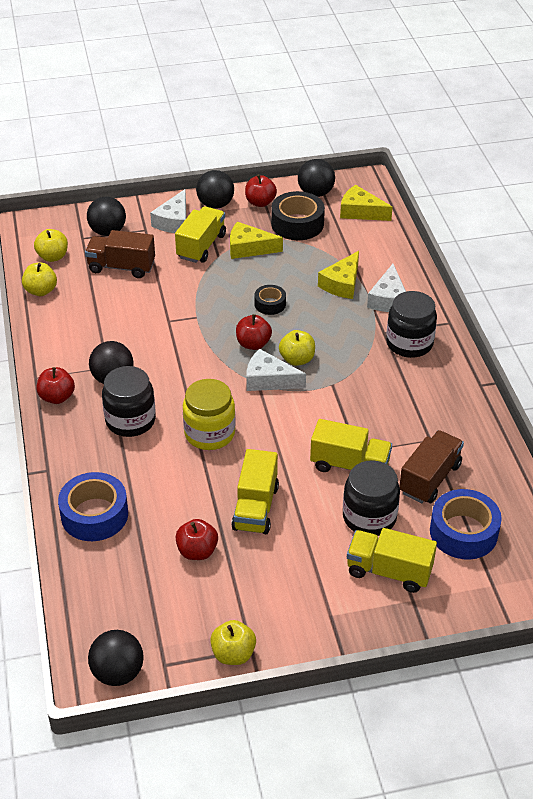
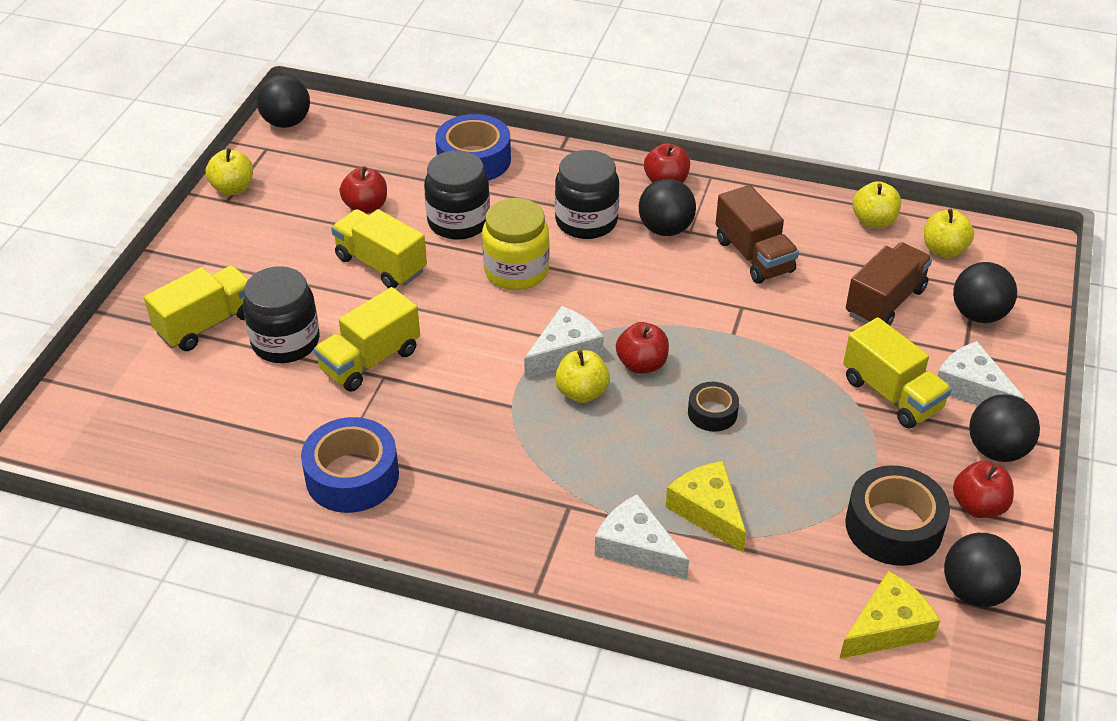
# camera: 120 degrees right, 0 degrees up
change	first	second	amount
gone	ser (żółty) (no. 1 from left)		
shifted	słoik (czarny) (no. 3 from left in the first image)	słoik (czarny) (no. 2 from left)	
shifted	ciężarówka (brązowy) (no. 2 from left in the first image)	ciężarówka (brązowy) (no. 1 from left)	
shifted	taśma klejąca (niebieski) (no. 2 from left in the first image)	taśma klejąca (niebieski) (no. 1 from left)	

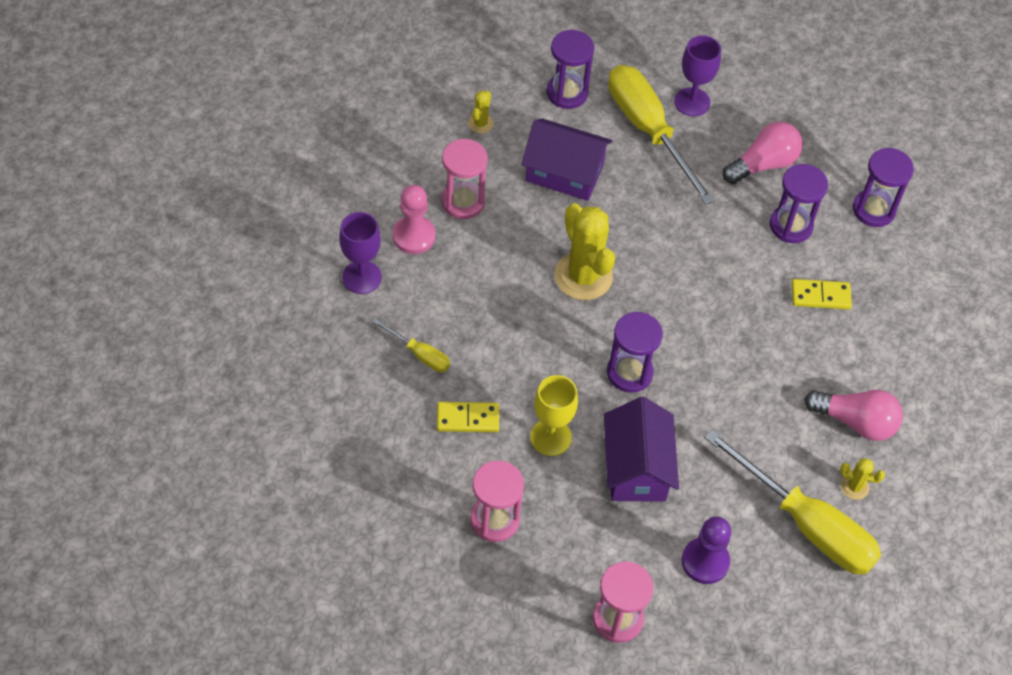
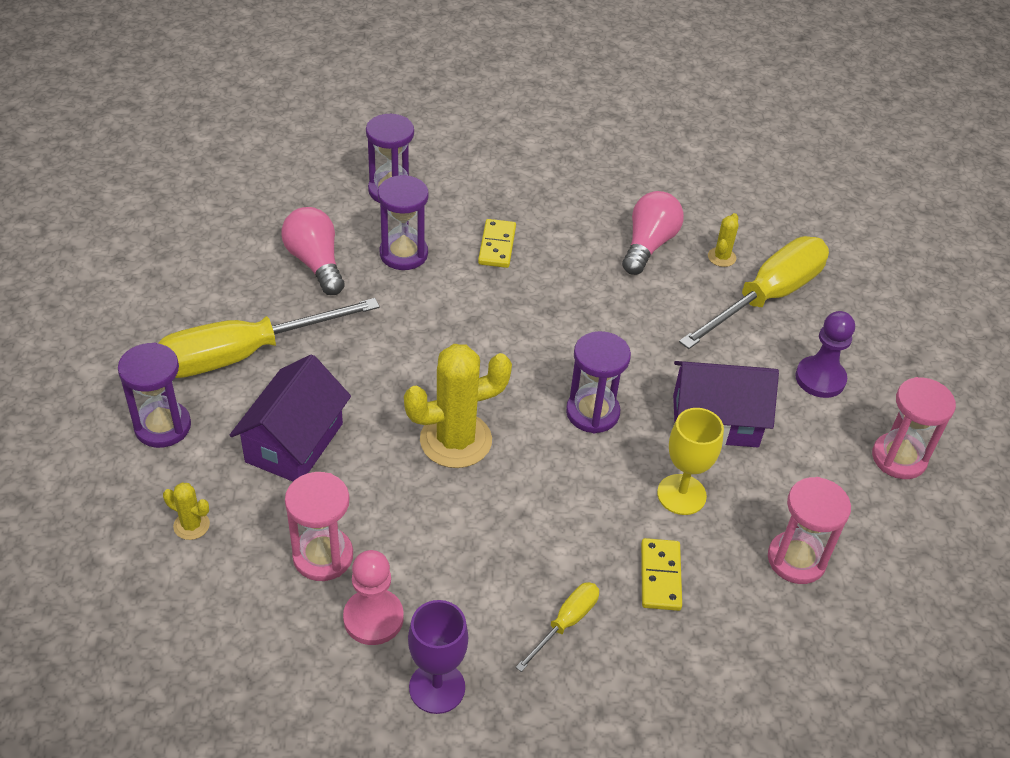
# camera: 85 degrees left, 10 degrees down
change	first	second	amount
gone	kielich (fioletowy) (no. 2 from left)		

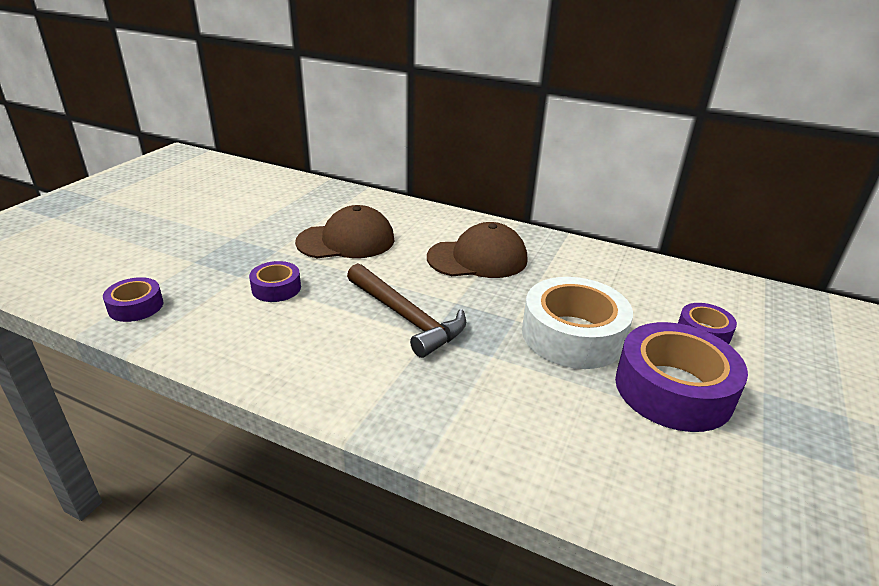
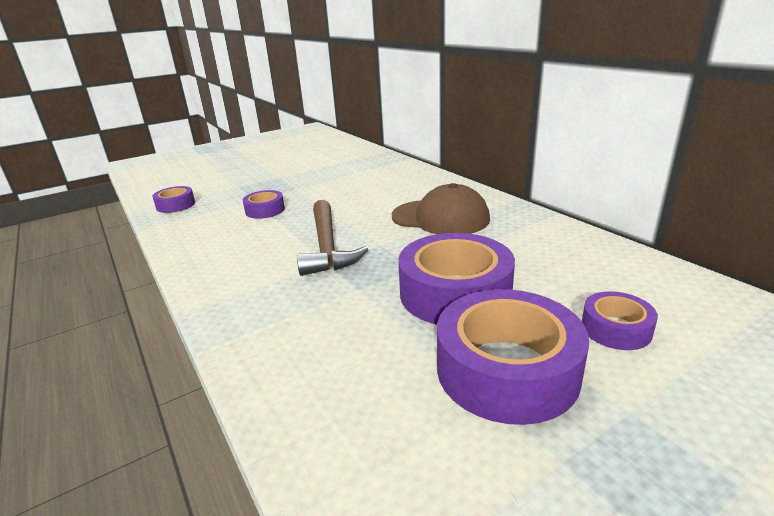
# camera: 35 degrees right, 5 degrees down
change	first	second	amount
gone	czapka (brązowy) (no. 1 from left)		
repainted	taśma klejąca (biały)	taśma klejąca (fioletowy) (no. 3 from left)	

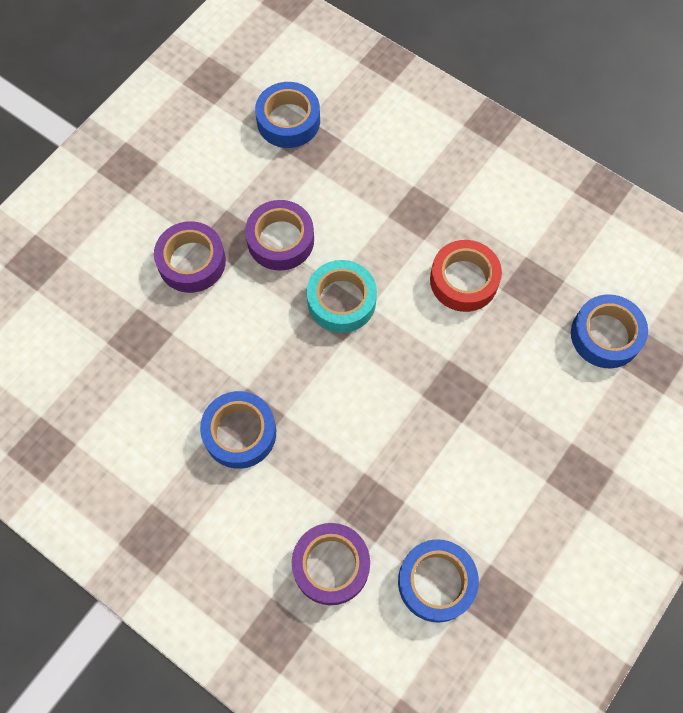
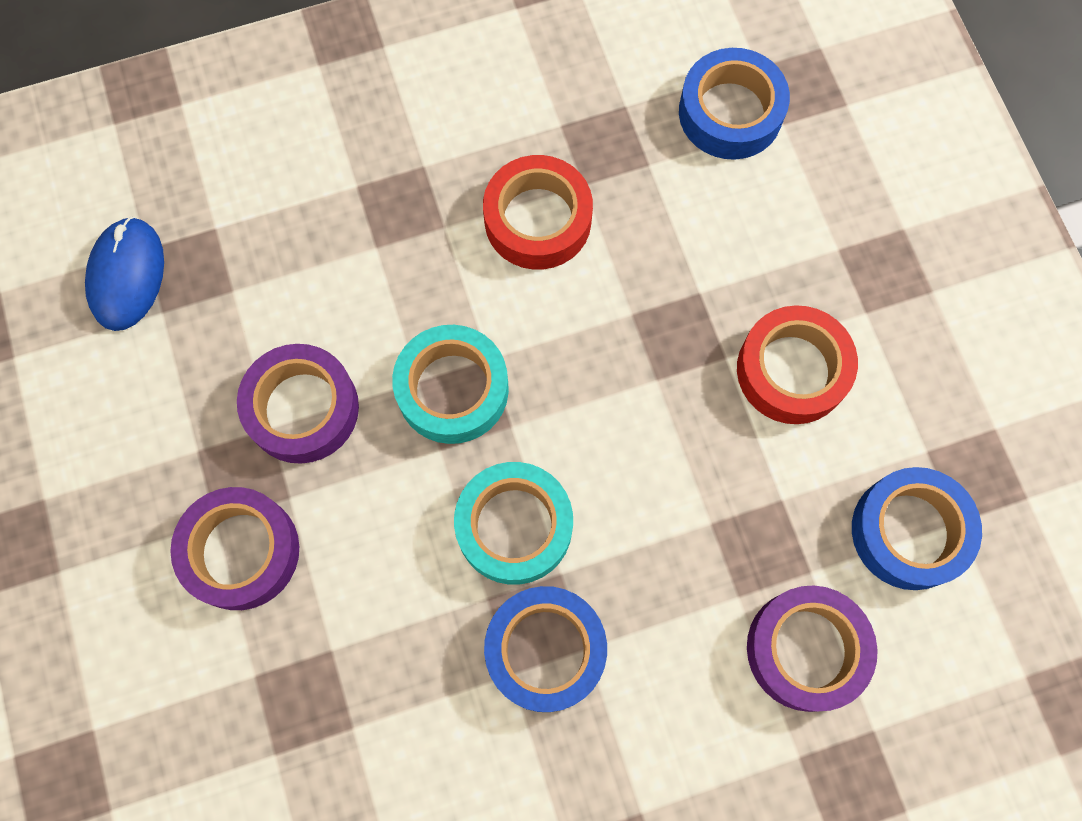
# camera: 55 degrees left, 5 degrees up
change	first	second	amount
swapped	taśma klejąca (niebieski) (no. 2 from left)	myszka (niebieski)	
new		taśma klejąca (turkusowy) (no. 2 from left)	
new		taśma klejąca (czerwony) (no. 2 from left)	

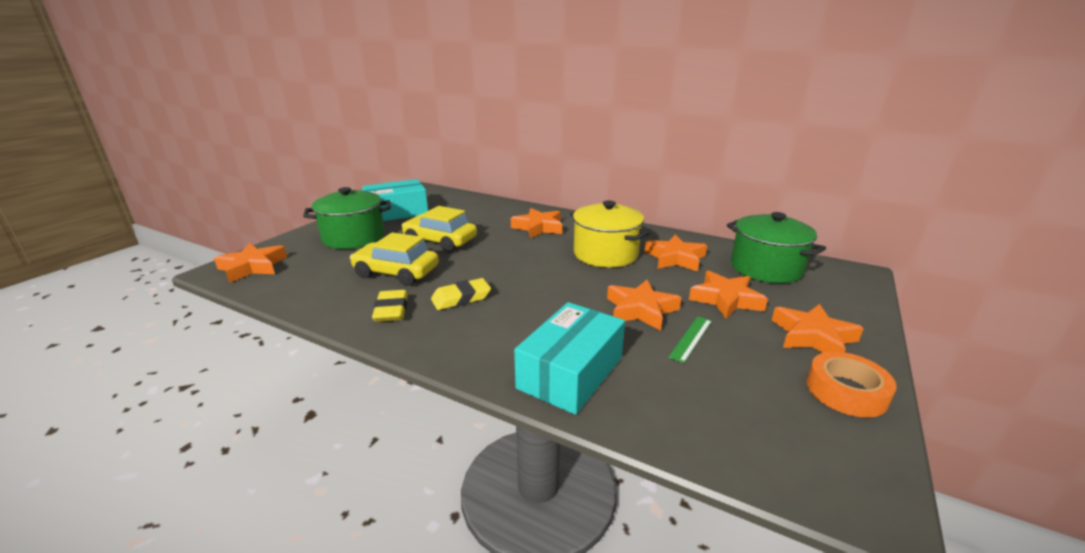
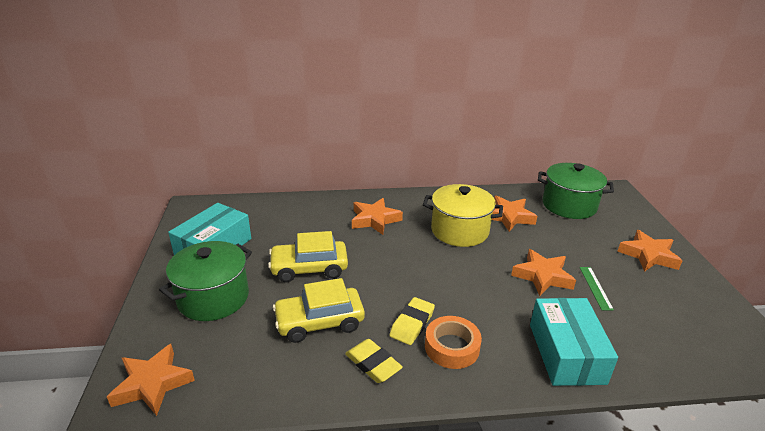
# camera: 35 degrees left, 5 degrees up
change	first	second	amount
gone	gwiazda (pomarańczowy) (no. 5 from left)		
shifted	taśma klejąca (pomarańczowy)		

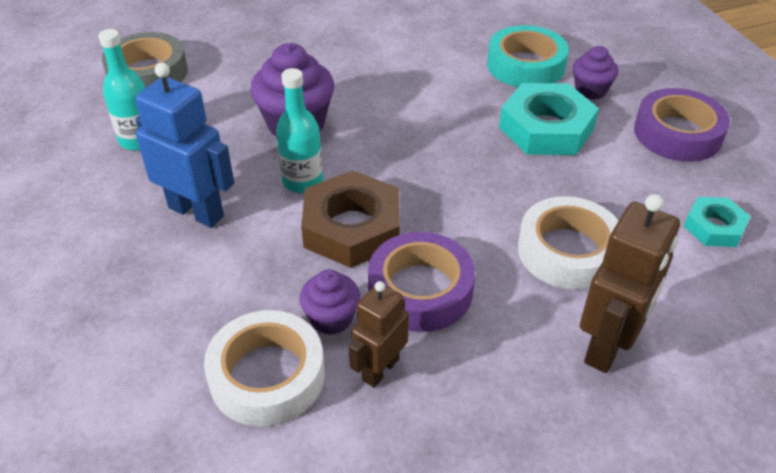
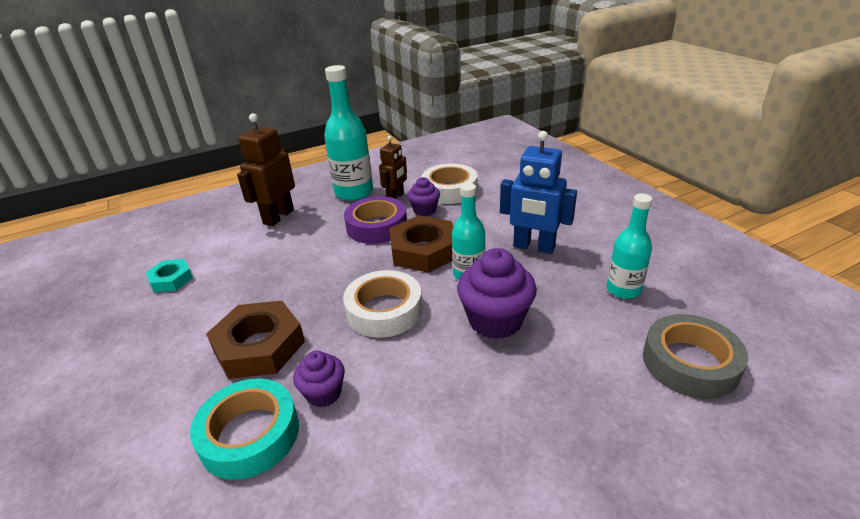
# camera: 175 degrees right, 10 degrees down
change	first	second	amount
repainted	nakrętka (turkusowy) (no. 1 from left)	nakrętka (brązowy) (no. 1 from left)	
shifted	taśma klejąca (biały) (no. 2 from left in the first image)	taśma klejąca (biały) (no. 1 from left)	
shifted	muffinka (fioletowy) (no. 3 from left in the first image)	muffinka (fioletowy) (no. 1 from left)	
gone	taśma klejąca (fioletowy) (no. 2 from left)		
new		butelka (turkusowy) (no. 1 from left)	

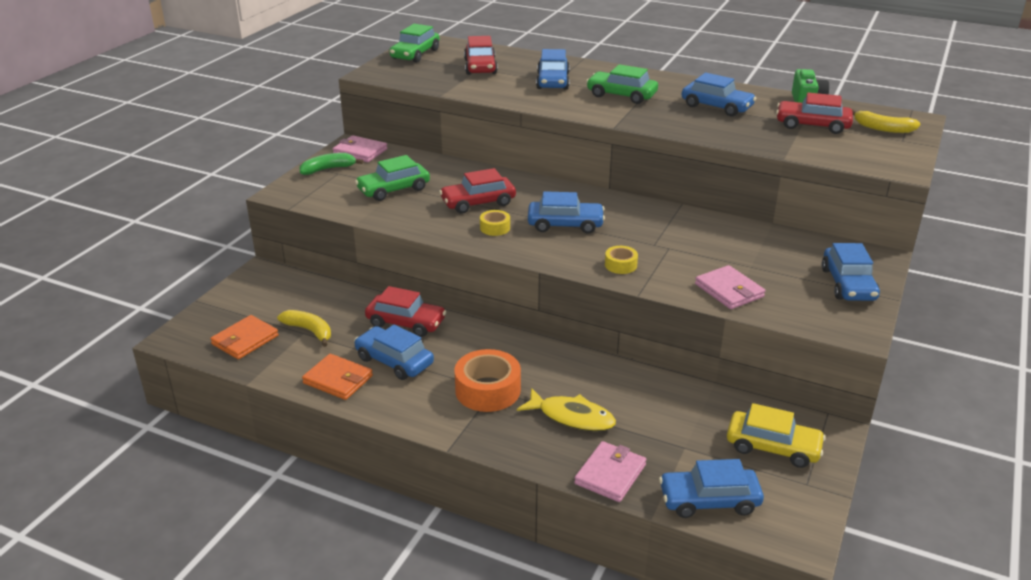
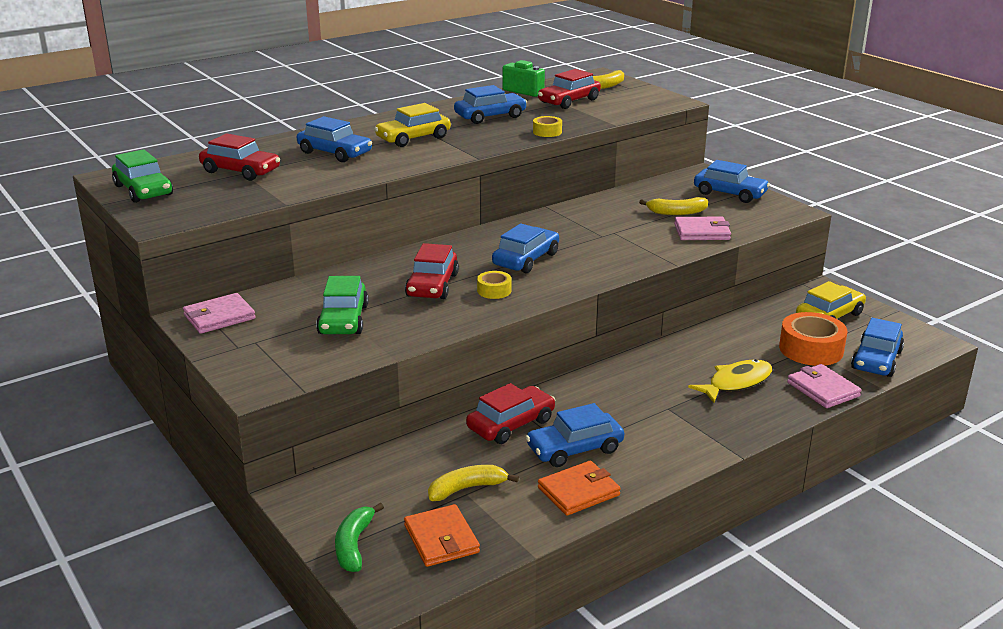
# camera: 60 degrees left, 5 degrees down
change	first	second	amount
shifted	banan (zielony)		
shifted	taśma klejąca (pomarańczowy)		
repainted	samochód (zielony) (no. 3 from left)	samochód (żółty) (no. 1 from left)	
shifted	taśma klejąca (żółty) (no. 2 from left)		
new		banan (żółty) (no. 3 from left)	

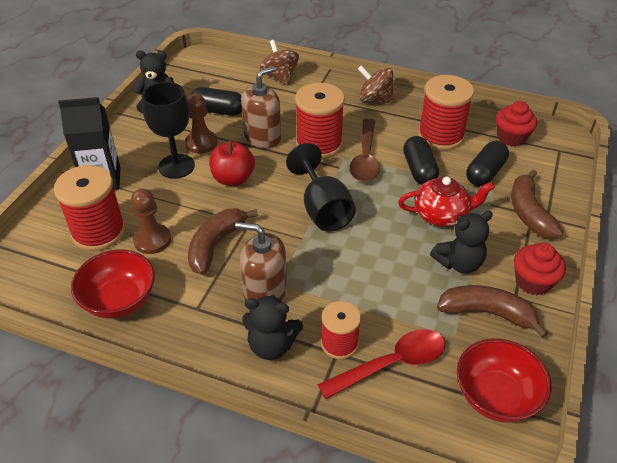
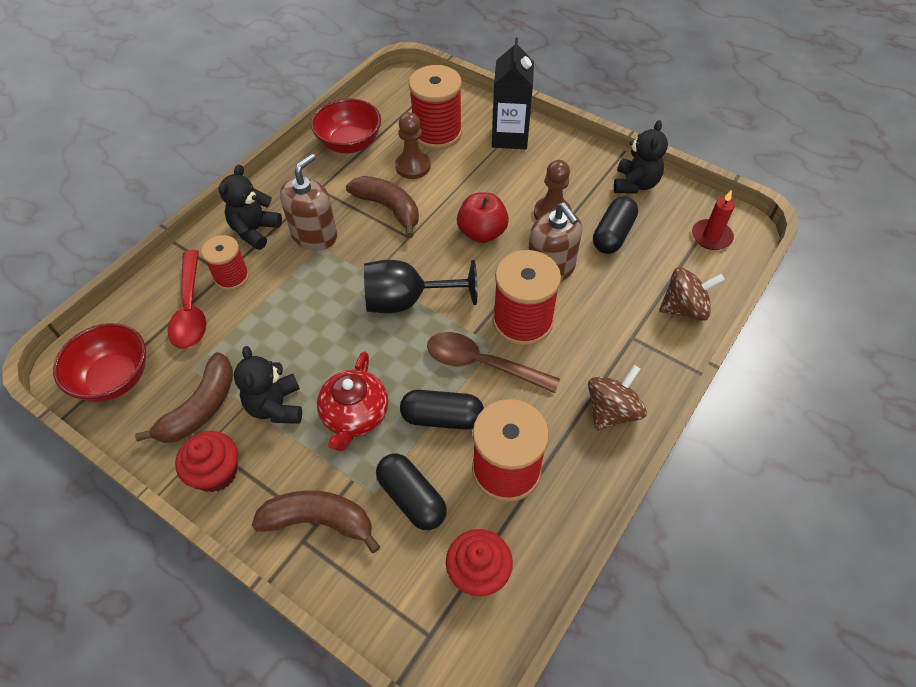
# camera: 105 degrees right, 10 degrees up
change	first	second	amount
gone	kielich (czarny) (no. 1 from left)		
new		świeca (czerwony)	

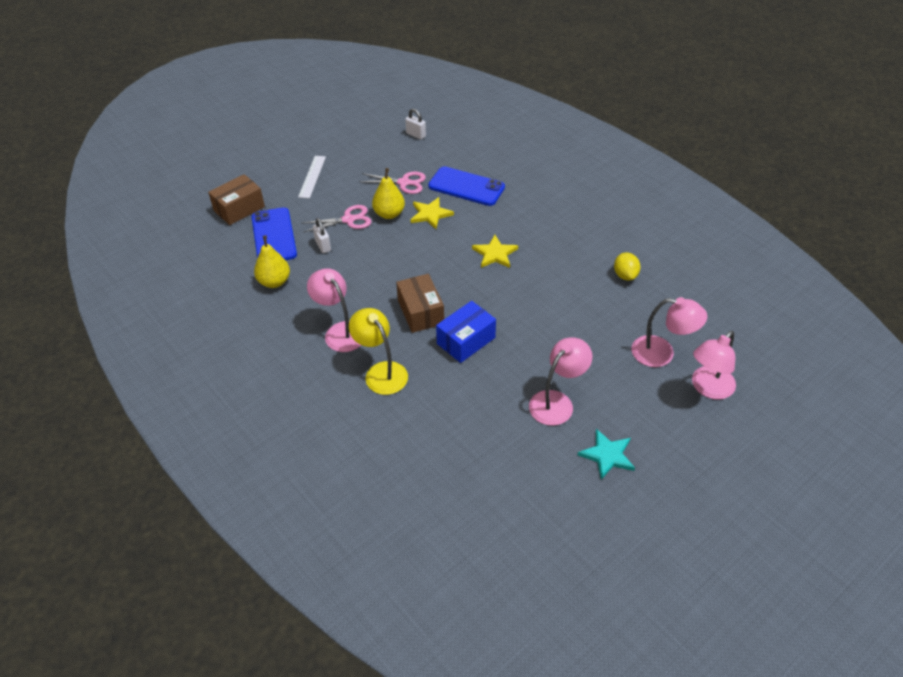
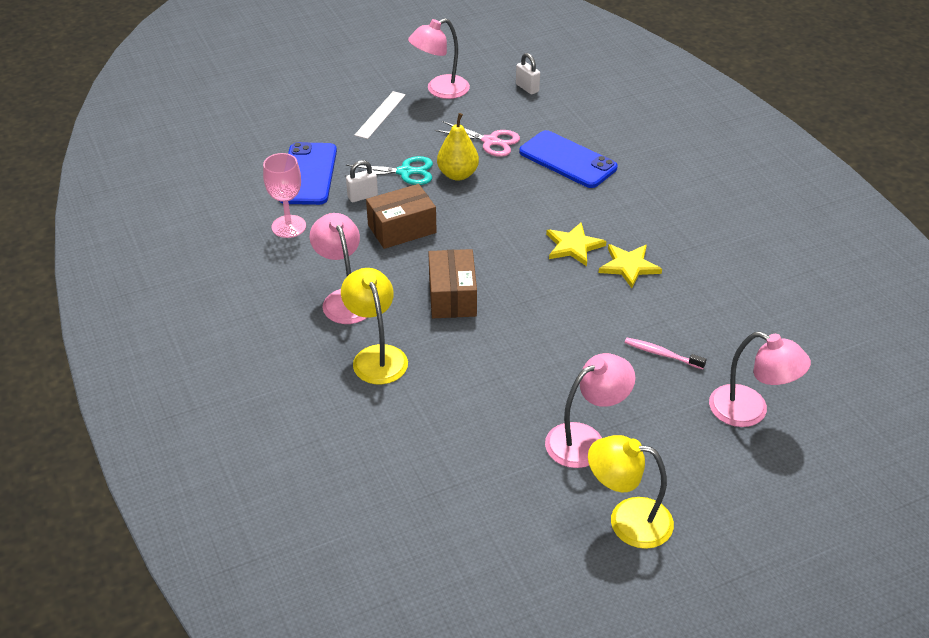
# camera: 15 degrees right, 5 degrees down
change	first	second	amount
shifted	pudełko (brązowy) (no. 1 from left)		
swapped	gruszka (żółty) (no. 1 from left)	kielich (różowy)	
repainted	nożyczki (różowy) (no. 1 from left)	nożyczki (turkusowy)	
rotated	kłódka (biały) (no. 1 from left)		75 degrees clockwise
shifted	gwiazda (żółty) (no. 1 from left in the first image)	gwiazda (żółty) (no. 2 from left)	
gone	pudełko (niebieski)		
swapped	gwiazda (turkusowy)	lampka (żółty) (no. 2 from left)	
gone	cytryna (żółty)		
shifted	lampka (różowy) (no. 4 from left in the first image)	lampka (różowy) (no. 2 from left)	
new		szczoteczka do zębów (różowy)	

